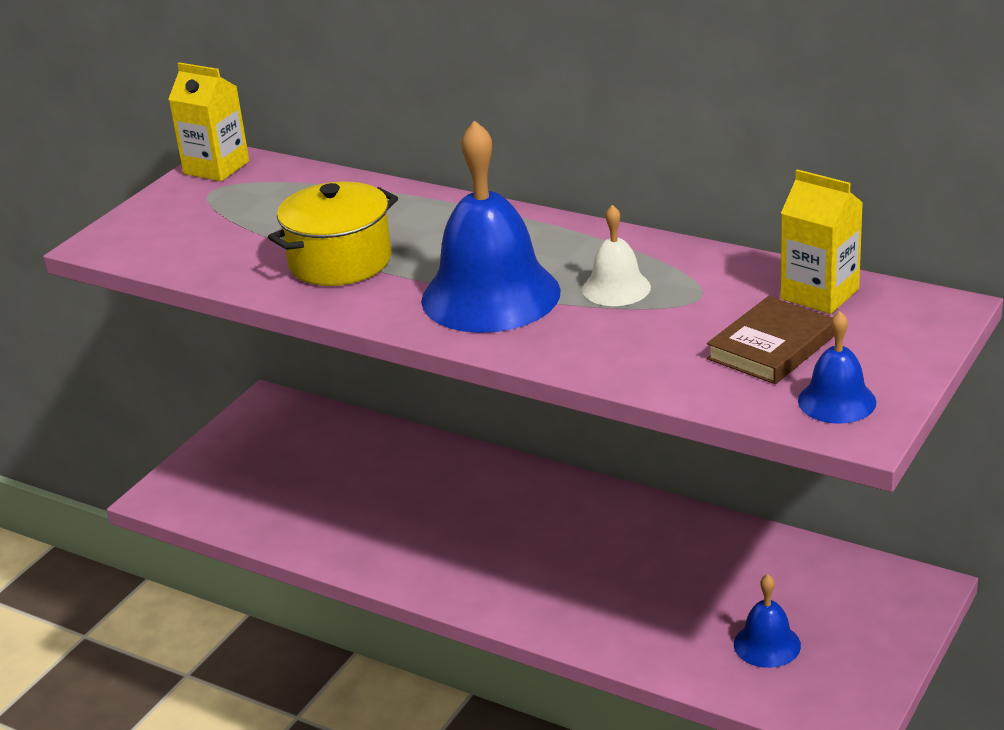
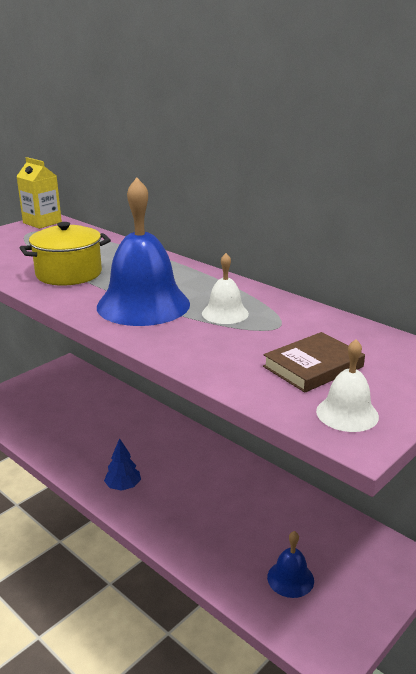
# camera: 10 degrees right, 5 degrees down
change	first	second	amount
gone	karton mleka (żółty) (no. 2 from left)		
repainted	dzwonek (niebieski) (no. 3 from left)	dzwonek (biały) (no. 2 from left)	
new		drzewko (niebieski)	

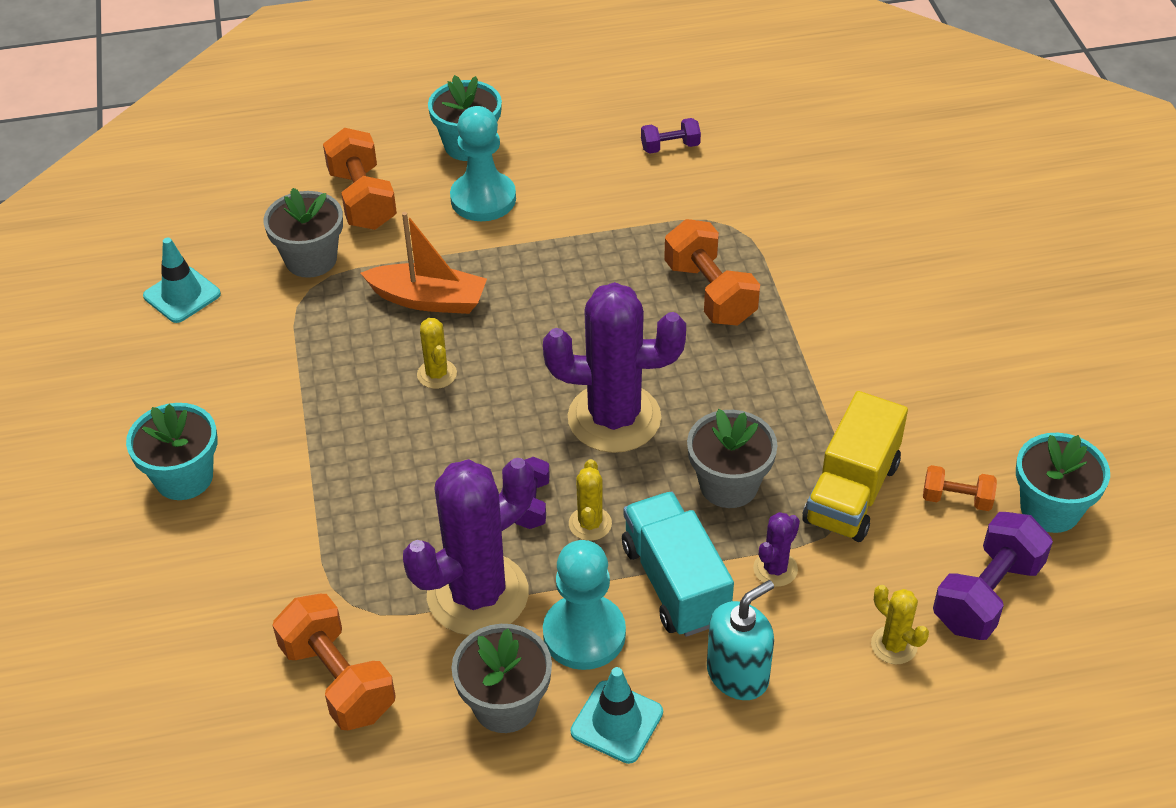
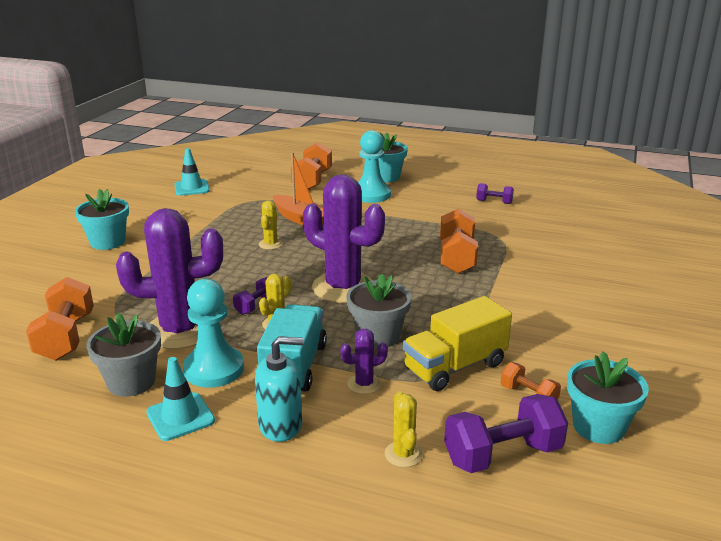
# camera: 30 degrees right, 20 degrees down
change	first	second	amount
gone	doniczka (szary) (no. 1 from left)		

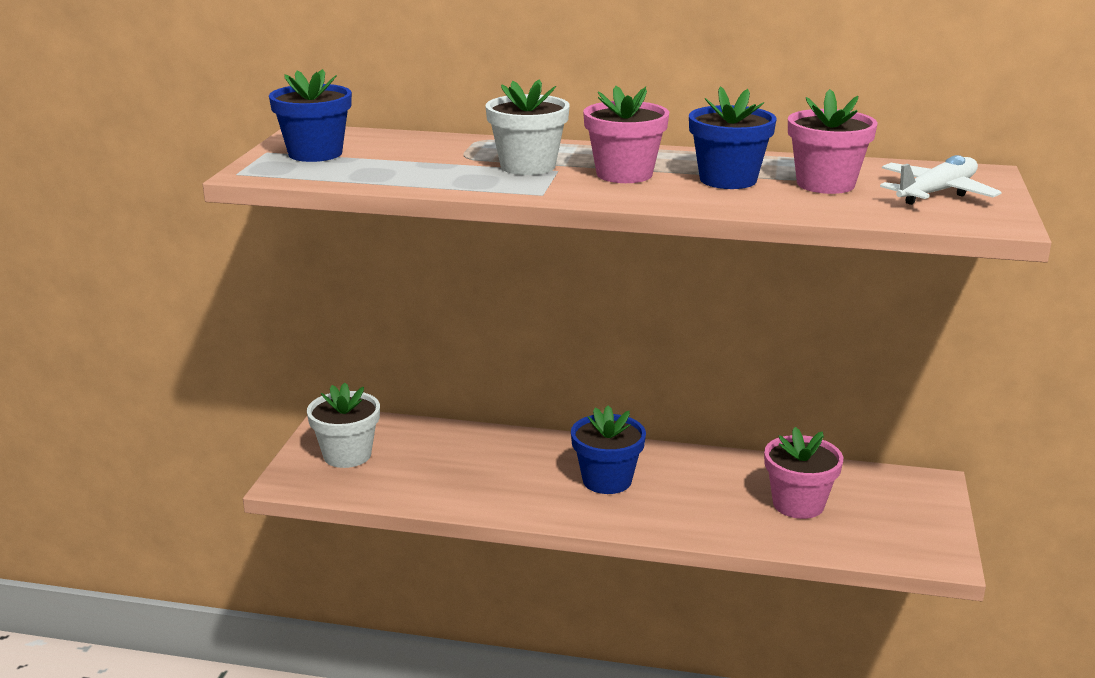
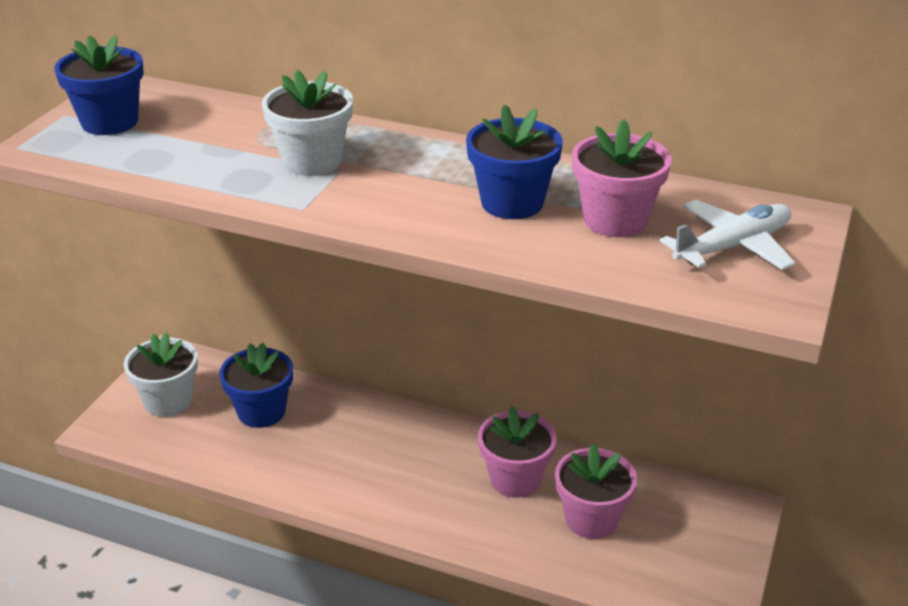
# camera: 10 degrees right, 10 degrees up
change	first	second	amount
shifted	doniczka (niebieski) (no. 2 from left)		
shifted	doniczka (różowy) (no. 1 from left)		

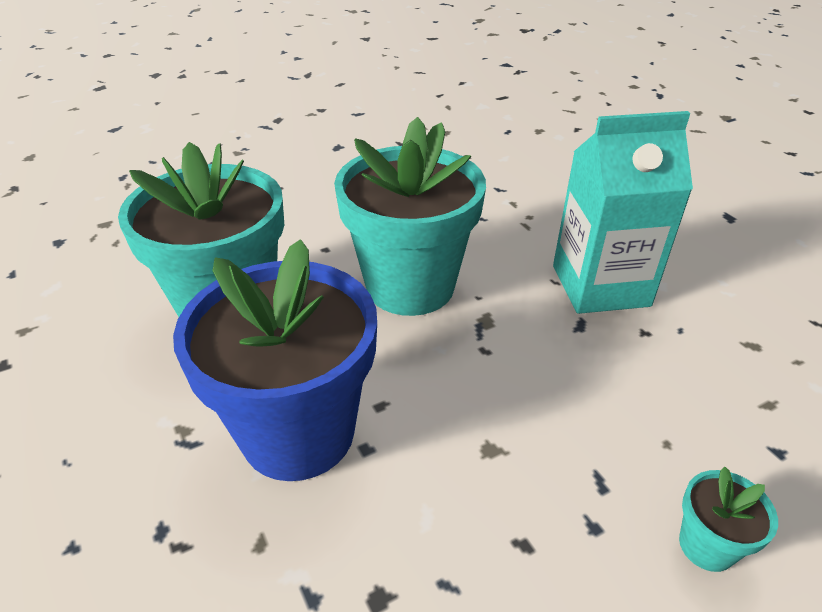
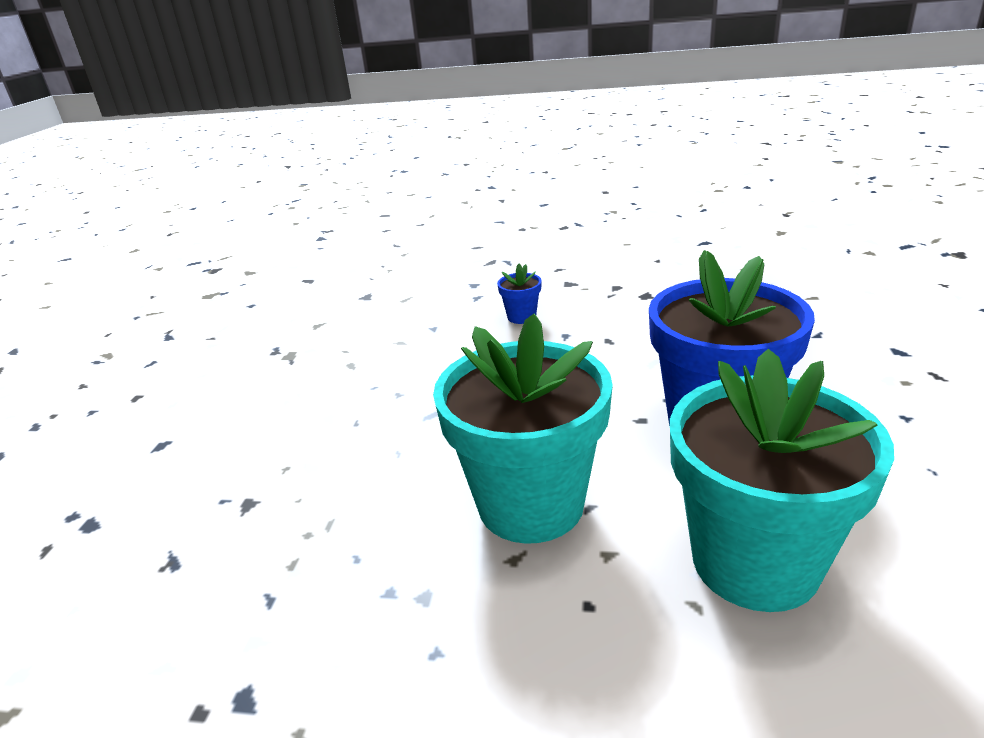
# camera: 140 degrees left, 10 degrees down
change	first	second	amount
gone	karton mleka (turkusowy)		
repainted	doniczka (turkusowy) (no. 3 from left)	doniczka (niebieski) (no. 1 from left)	

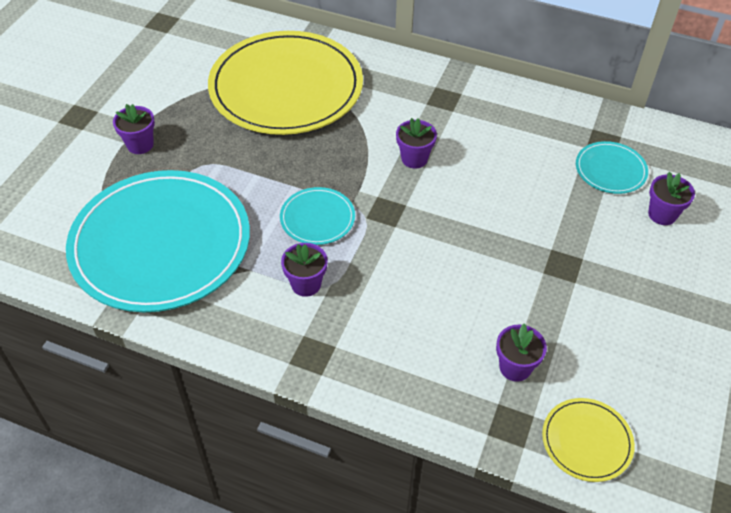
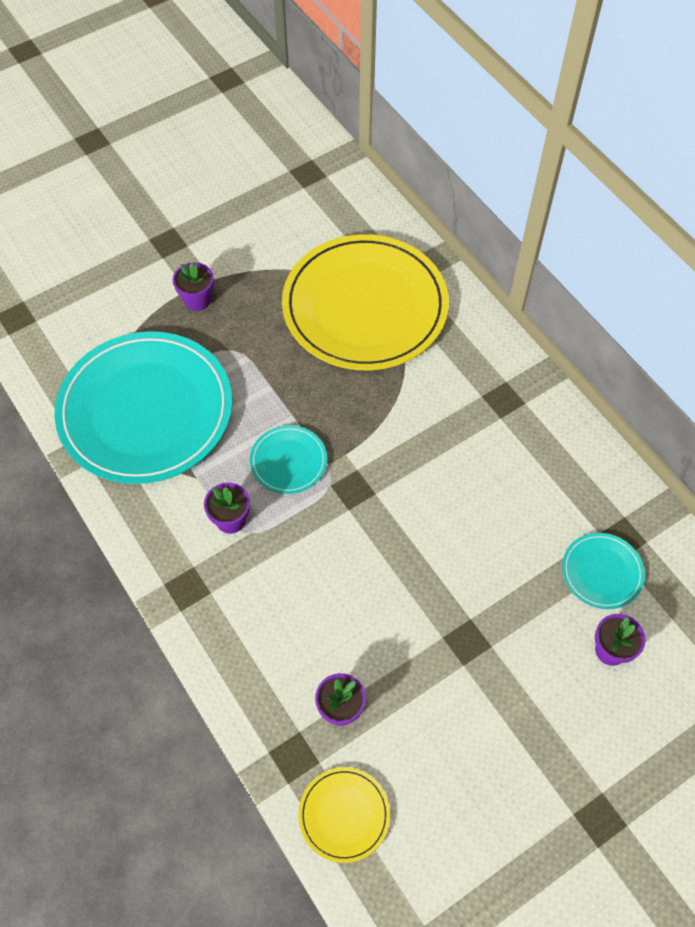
# camera: 35 degrees right, 10 degrees up
change	first	second	amount
gone	doniczka (fioletowy) (no. 3 from left)		

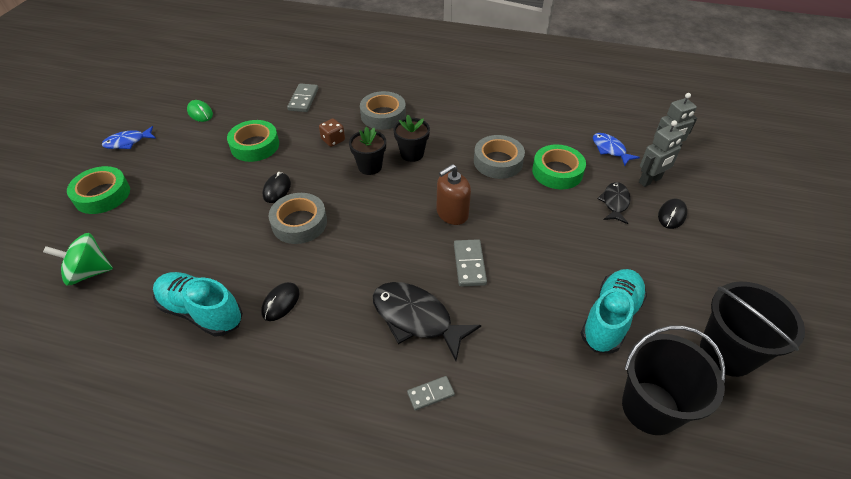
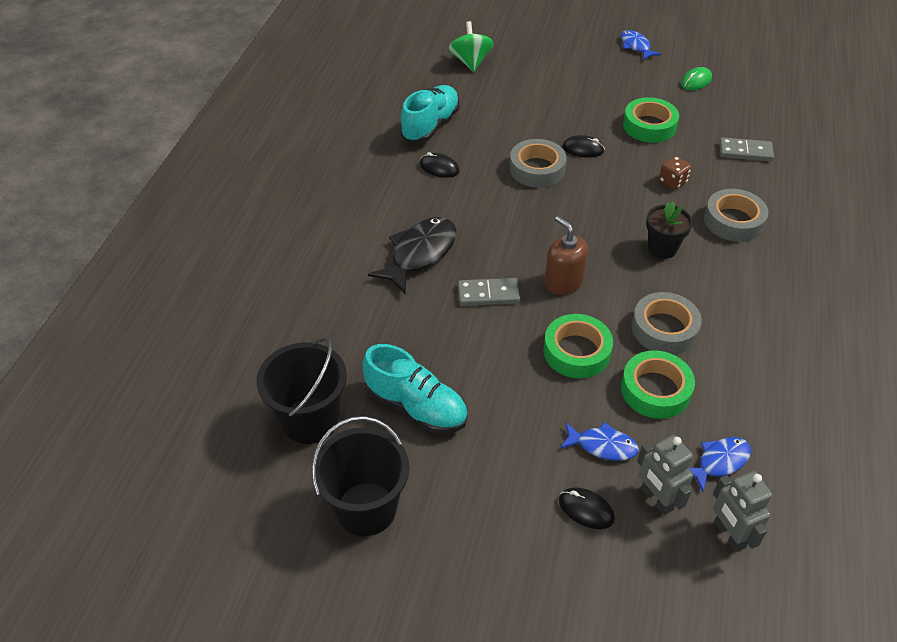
# camera: 90 degrees right, 0 degrees up
change	first	second	amount
shifted	taśma klejąca (zielony) (no. 1 from left)		
gone	doniczka (czarny) (no. 1 from left)		
gone	kostka domina (szary) (no. 2 from left)		
repainted	ryba (czarny) (no. 2 from left)	ryba (niebieski) (no. 1 from left)	

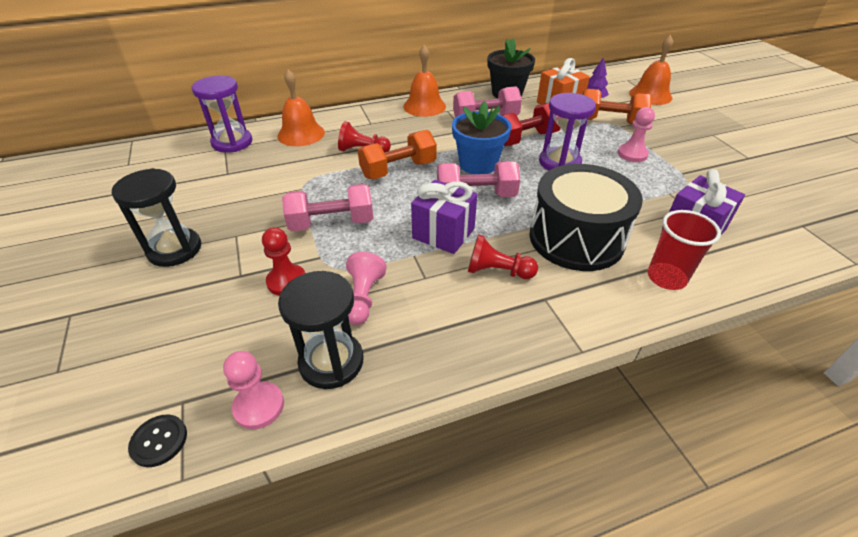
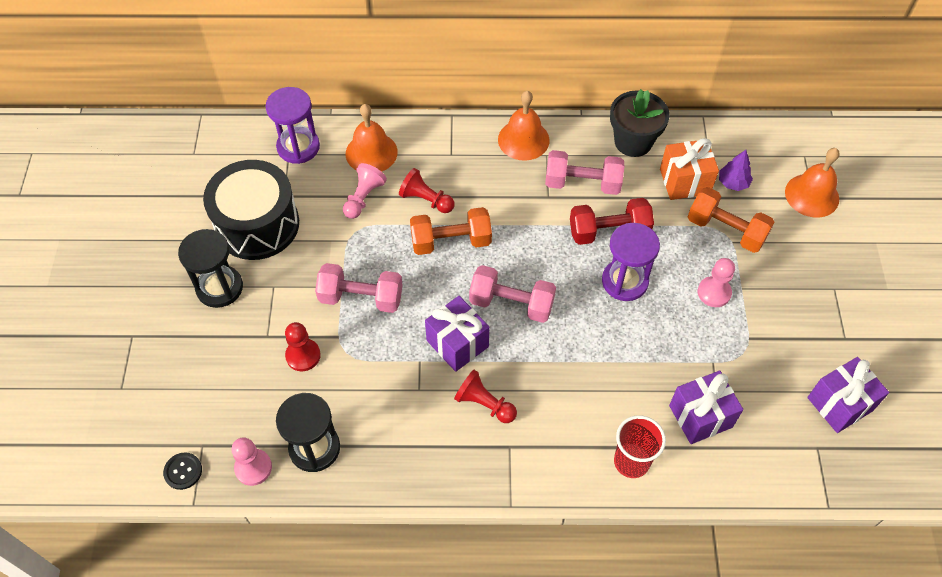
# camera: 20 degrees right, 15 degrees up
change	first	second	amount
shifted	pionek (różowy) (no. 2 from left)		
gone	doniczka (niebieski)		
shifted	bęben (czarny)		
new		prezent (fioletowy) (no. 3 from left)	

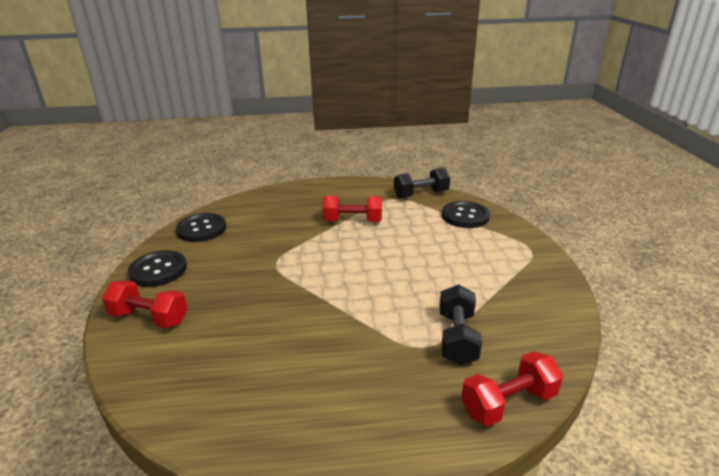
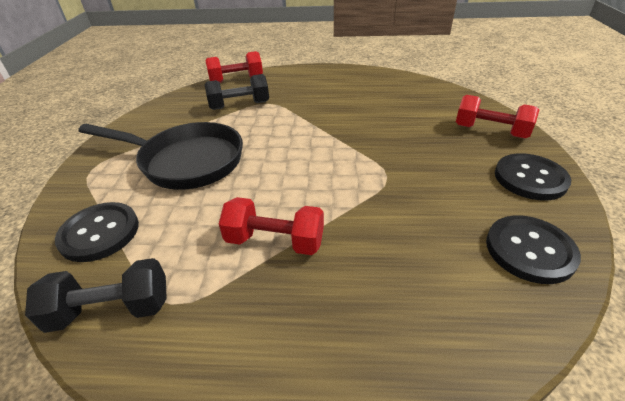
# camera: 170 degrees left, 10 degrees up
change	first	second	amount
rotated	hantel (czarny) (no. 2 from left)		60 degrees clockwise
new		patelnia (czarny)	

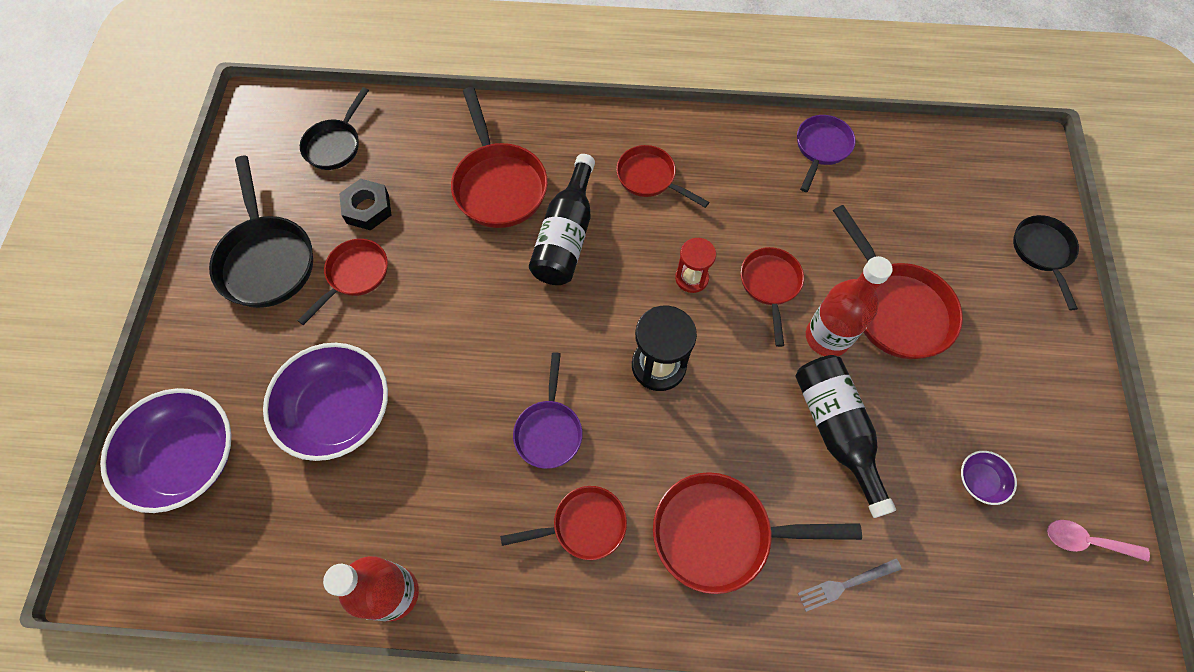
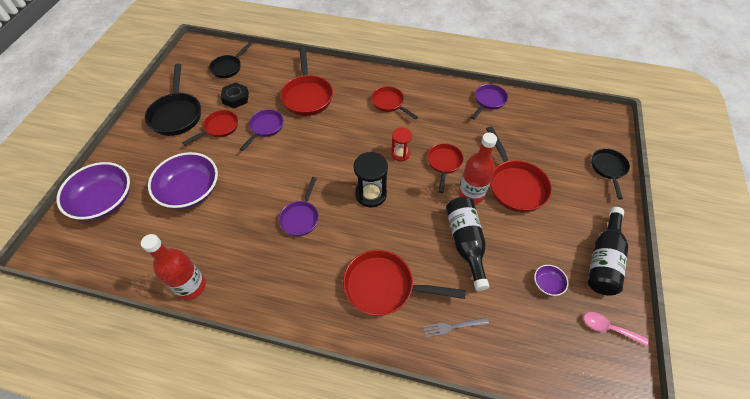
# camera: 10 degrees right, 10 degrees down
change	first	second	amount
gone	patelnia (czerwony) (no. 3 from left)		
shifted	butelka (czarny) (no. 1 from left in the first image)	butelka (czarny) (no. 2 from left)	
new		patelnia (fioletowy) (no. 1 from left)	

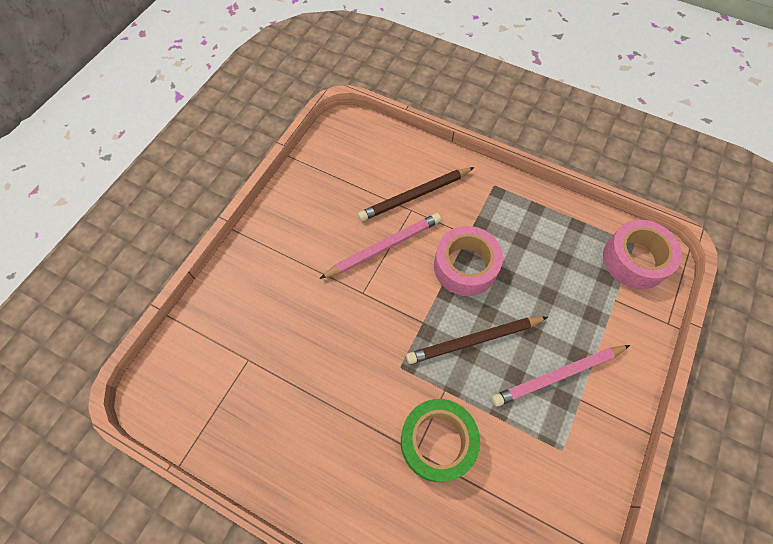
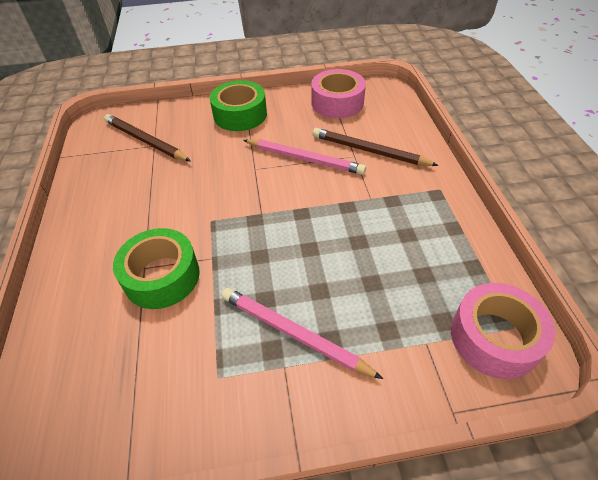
# camera: 55 degrees right, 15 degrees down
change	first	second	amount
shifted	ołówek (brązowy) (no. 2 from left in the first image)	ołówek (brązowy) (no. 1 from left)	
shifted	taśma klejąca (różowy) (no. 1 from left)		
new		taśma klejąca (zielony) (no. 2 from left)	

